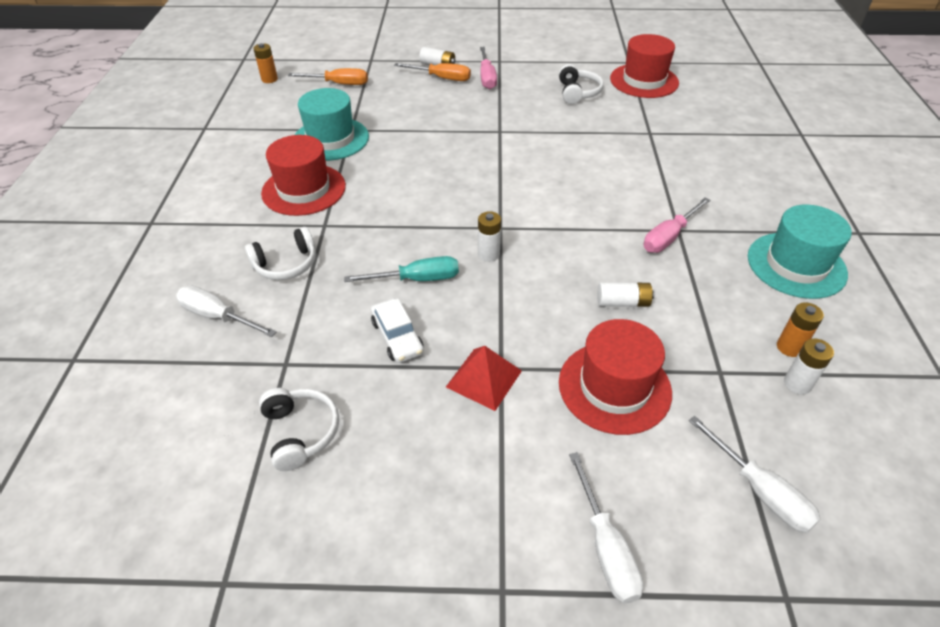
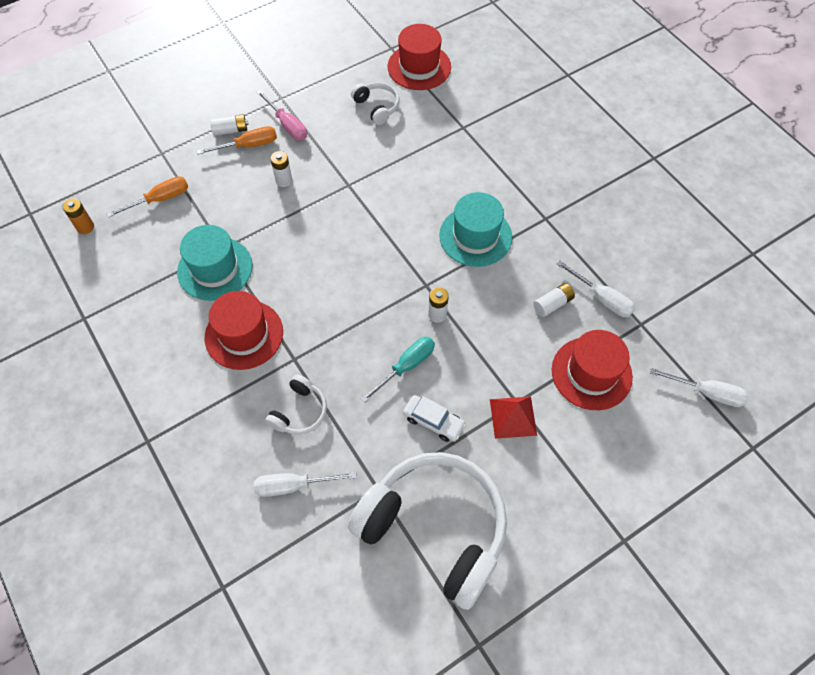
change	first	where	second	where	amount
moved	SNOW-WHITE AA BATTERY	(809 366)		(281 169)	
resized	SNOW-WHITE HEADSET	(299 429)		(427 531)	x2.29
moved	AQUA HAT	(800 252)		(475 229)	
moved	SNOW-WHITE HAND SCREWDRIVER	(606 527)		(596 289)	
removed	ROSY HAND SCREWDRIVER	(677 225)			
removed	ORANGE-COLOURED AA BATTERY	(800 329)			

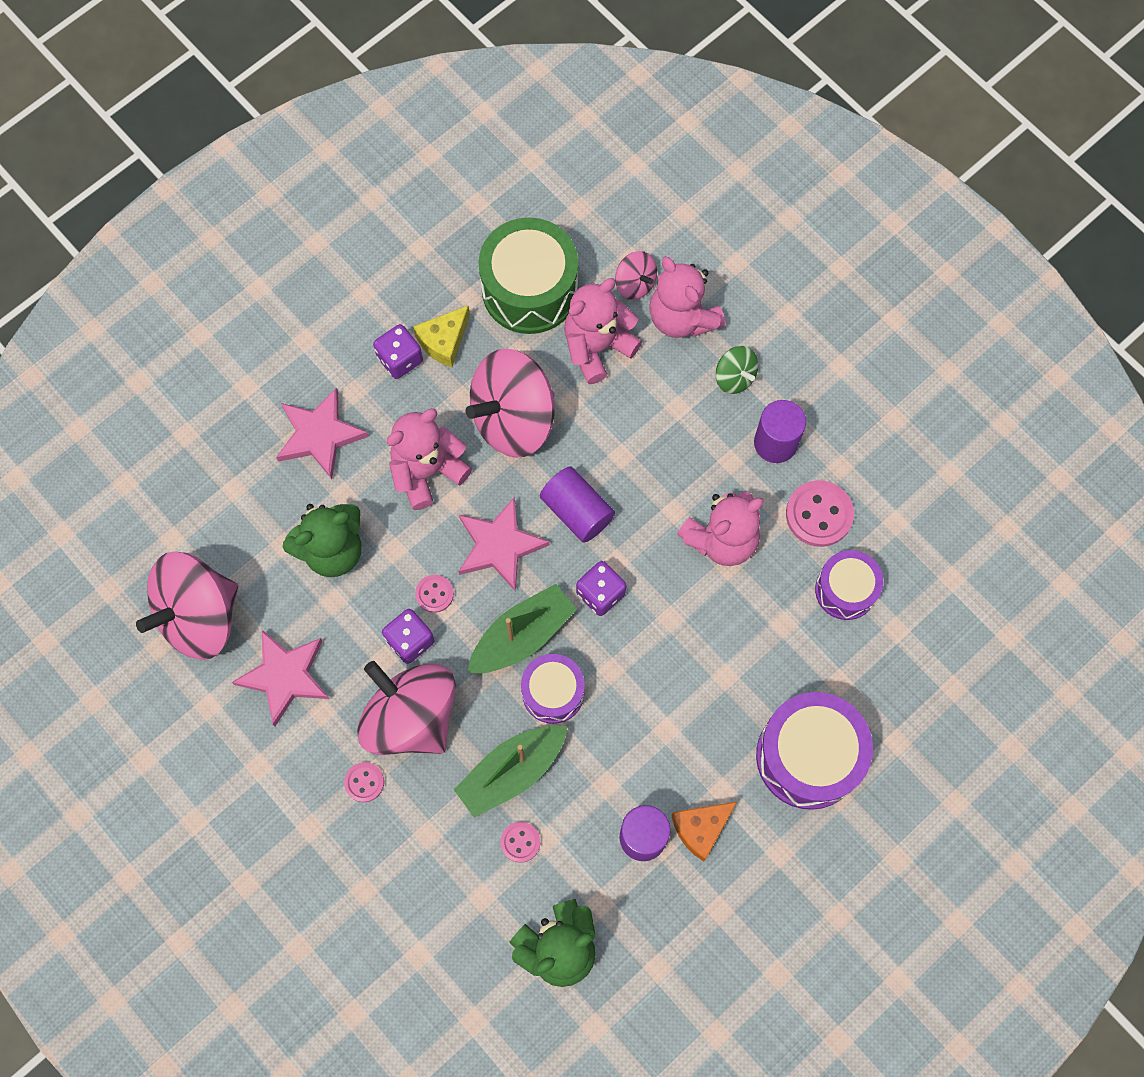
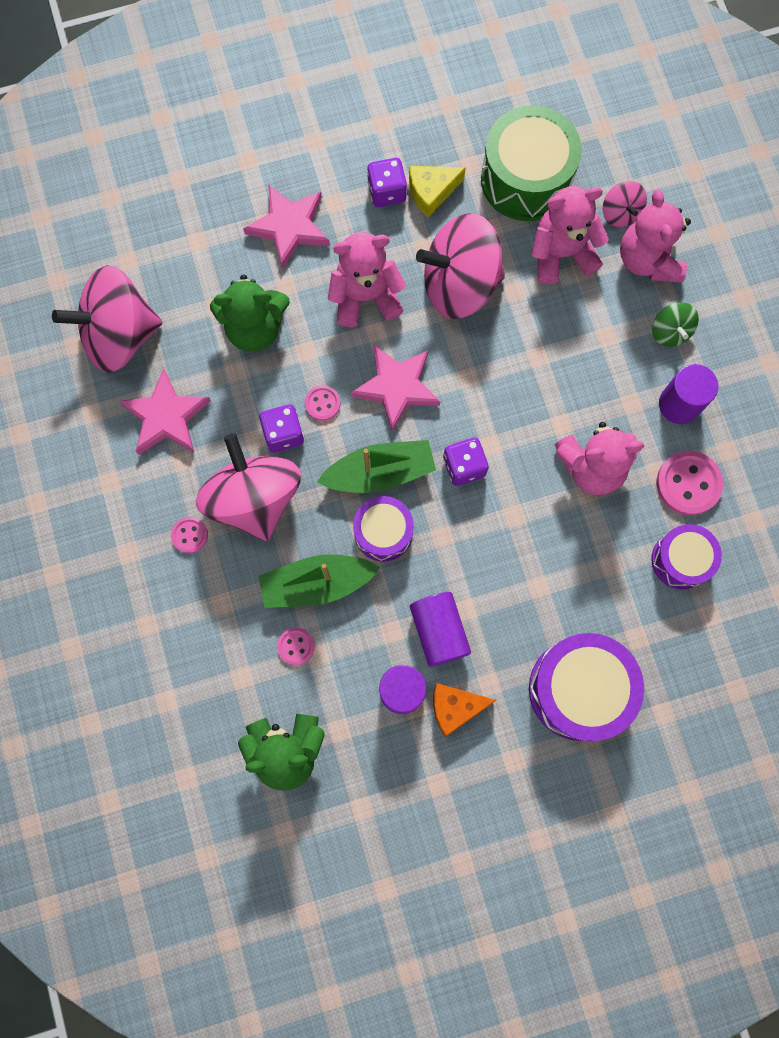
change	first	where	second	where	amount
moved	VIOLET SOLID CYLINDER	(577 504)		(440 629)	

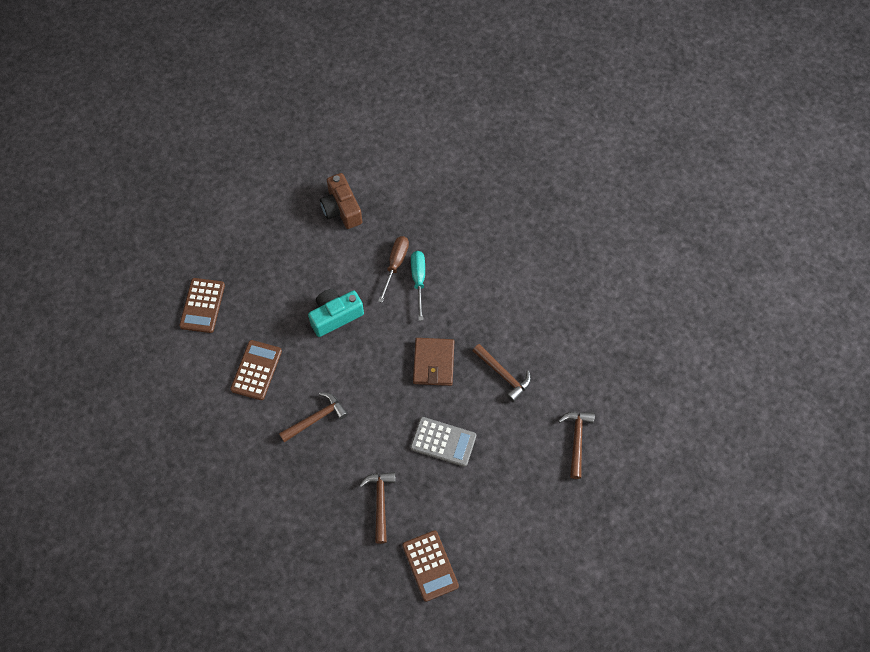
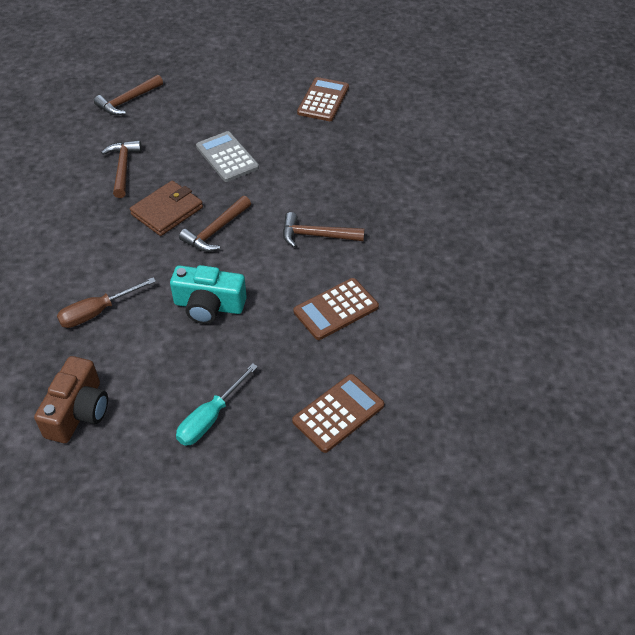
change	first	where	second	where	amount
moved	AQUA HAND SCREWDRIVER	(418 286)		(217 405)	
moved	RUSSET HAMMER	(377 508)		(215 224)	

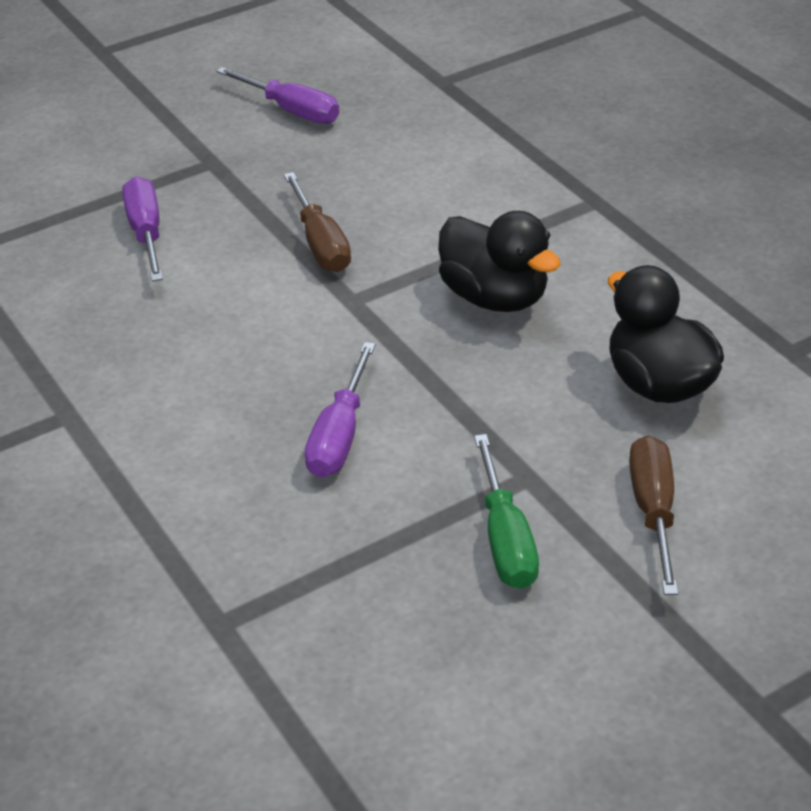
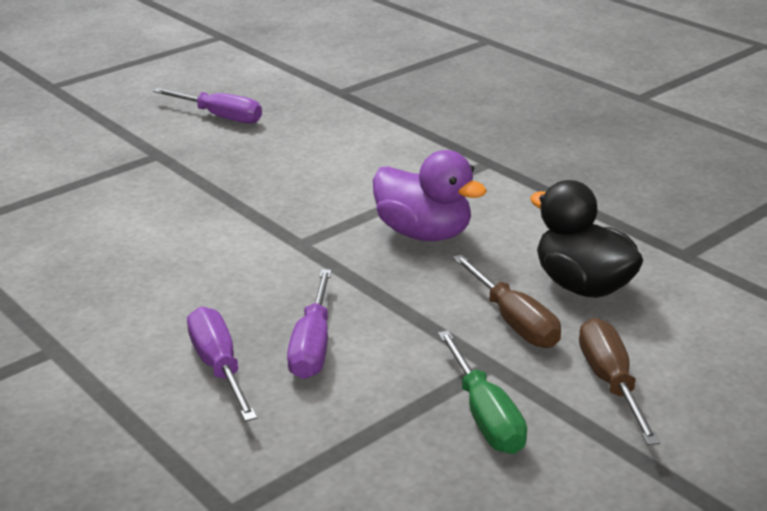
change	first	where	second	where	amount
moved	VIOLET HAND SCREWDRIVER	(142 228)		(222 364)	
recoloured	BLACK DUCK	(499 261)	VIOLET DUCK	(430 195)	
moved	RUSSET HAND SCREWDRIVER	(317 222)		(507 301)	

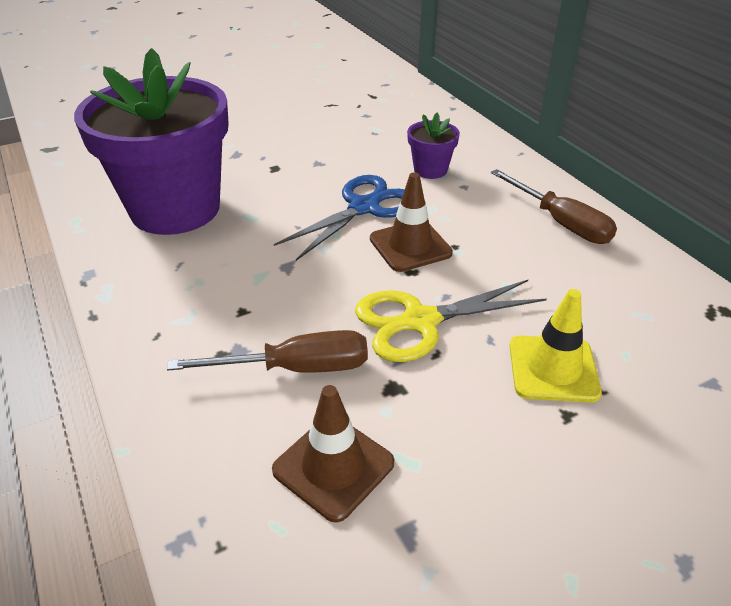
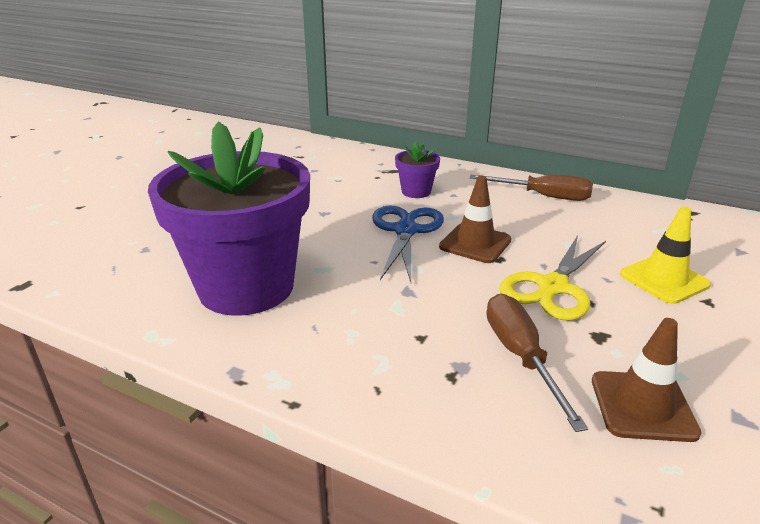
change	first	where	second	where	amount
turned	RUSSET HAND SCREWDRIVER	(267 351)		(537 363)	60 degrees counterclockwise

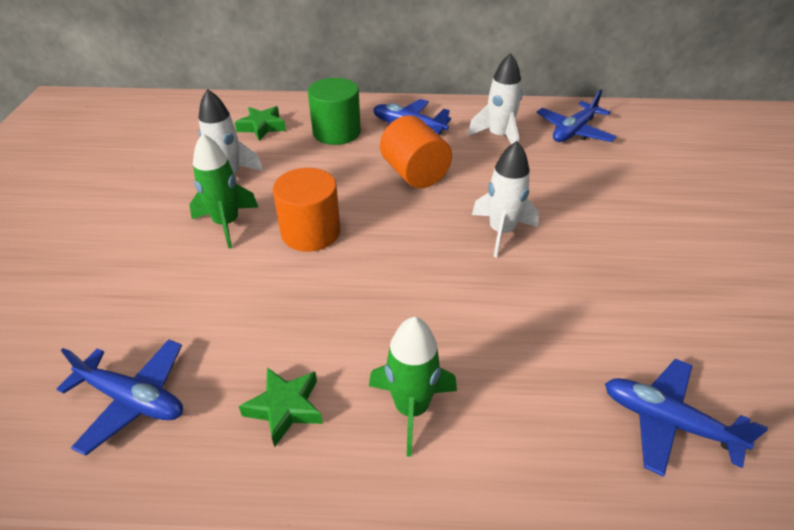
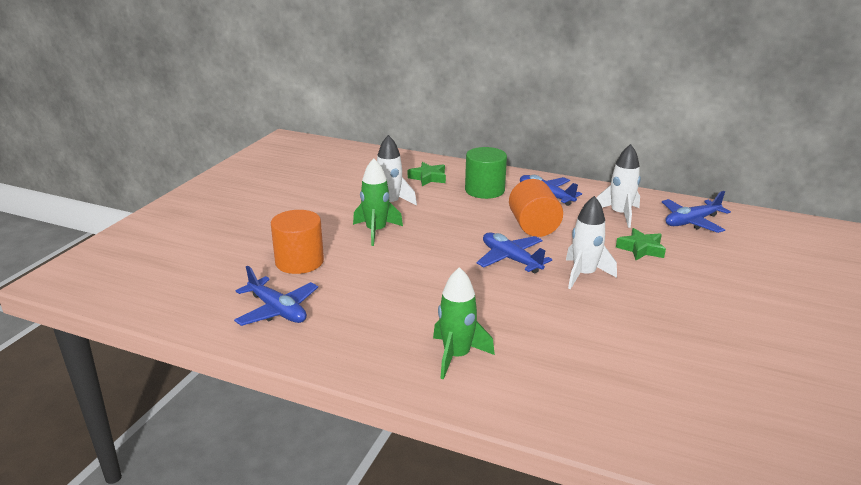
change	first	where	second	where	amount
moved	ORANGE-COLOURED SOLID CYLINDER	(307 210)		(297 242)	
moved	COBALT PLANE	(686 418)		(514 252)	
moved	GREEN STAR	(281 407)		(641 244)	

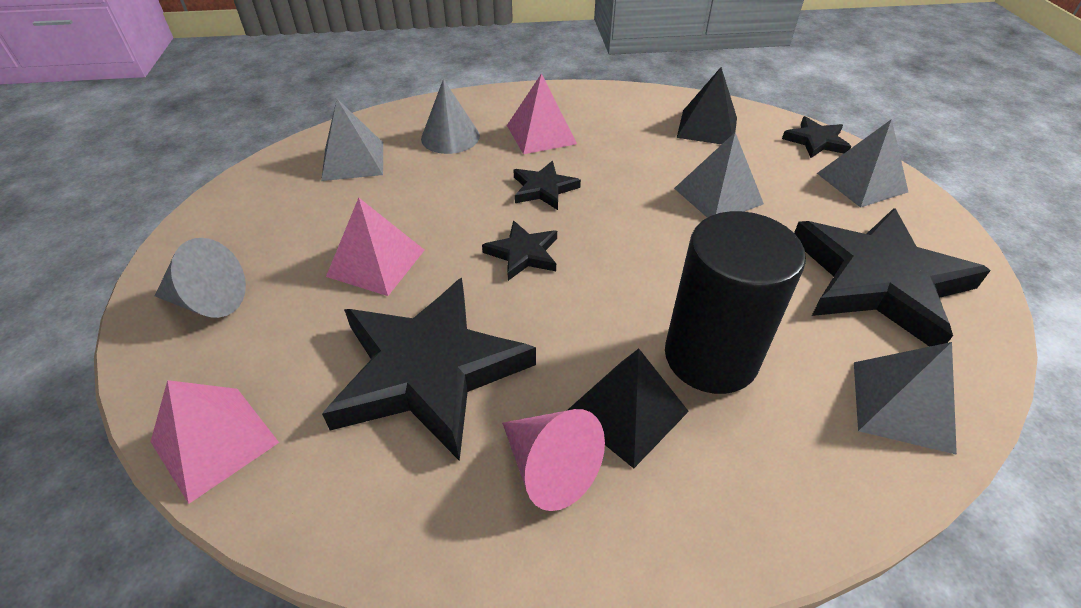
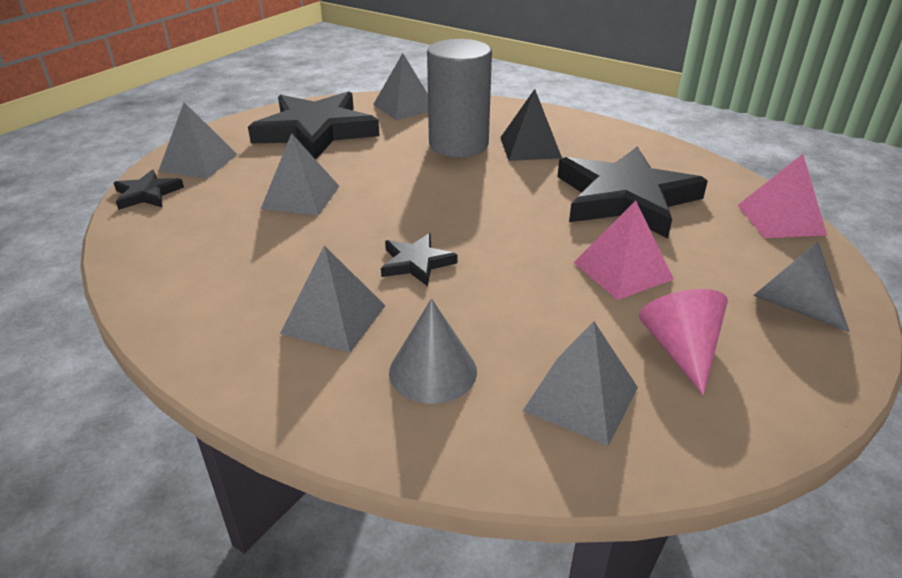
change	first	where	second	where	amount
recoloured	ROSY PYRAMID	(542 113)	ASH-GREY PYRAMID	(332 299)	
recoloured	BLACK SOLID CYLINDER	(735 302)	ASH-GREY SOLID CYLINDER	(459 98)	
moved	ROSY SOLID CONE	(553 460)		(683 342)	
removed	BLACK STAR	(519 251)			
removed	BLACK PYRAMID	(707 105)			

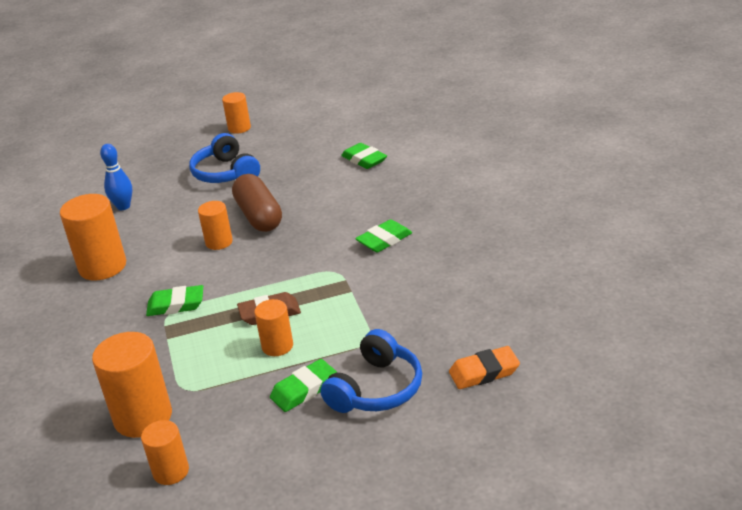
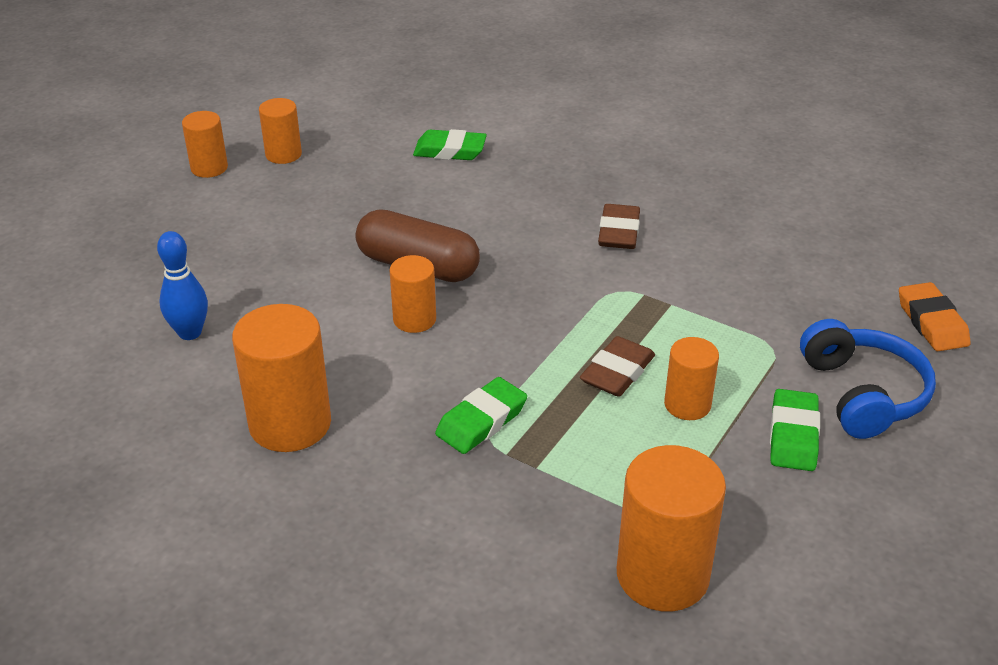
change	first	where	second	where	amount
moved	ORANGE-COLOURED SOLID CYLINDER	(165 452)		(280 131)	
recoloured	GREEN ERASER	(383 235)	RUSSET ERASER	(619 226)	
turned	ORANGE-COLOURED ERASER	(484 367)		(935 316)	45 degrees counterclockwise
removed	COBALT HEADSET	(224 158)			

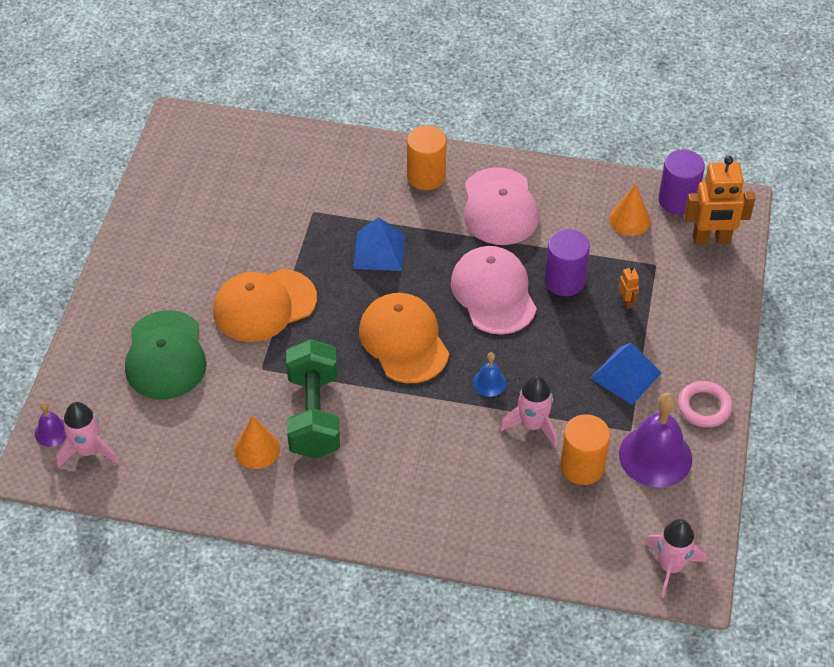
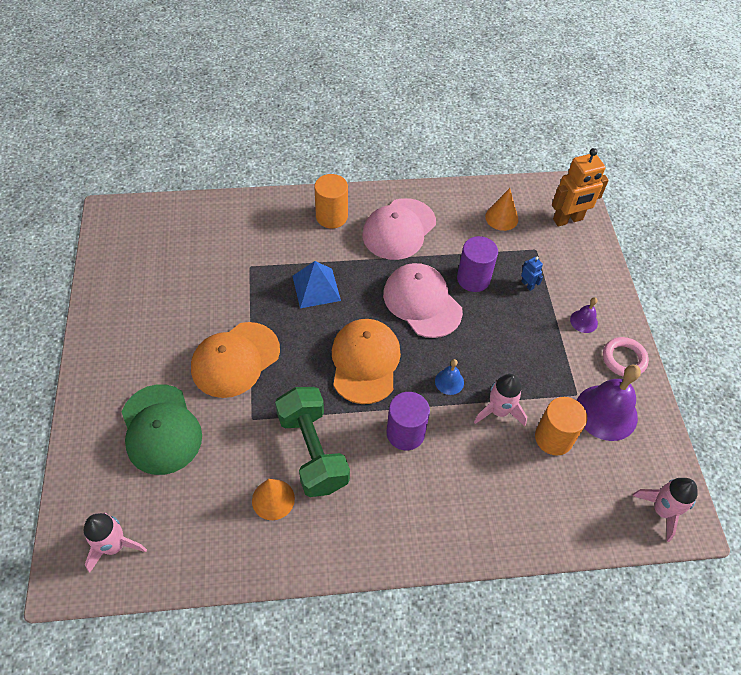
change	first	where	second	where	amount
turned	ORANGE-COLOURED BASEBALL CAP	(404 338)		(366 361)	45 degrees clockwise
turned	ROSY BASEBALL CAP	(501 206)		(399 229)	60 degrees clockwise
moved	VIOLET SOLID CYLINDER	(681 182)		(408 421)	
recoloured	ORANGE-COLOURED ROBOT FIGURE	(629 287)	COBALT ROBOT FIGURE	(532 274)	
moved	VIOLET HAND BELL	(50 424)		(584 315)	
removed	COBALT PYRAMID	(625 374)			

